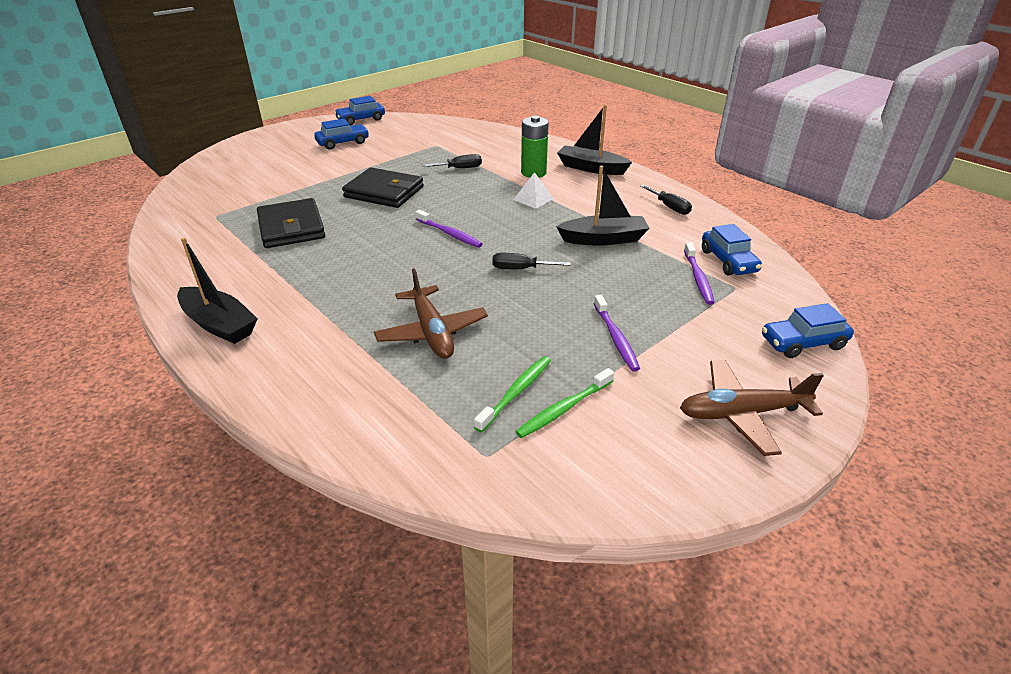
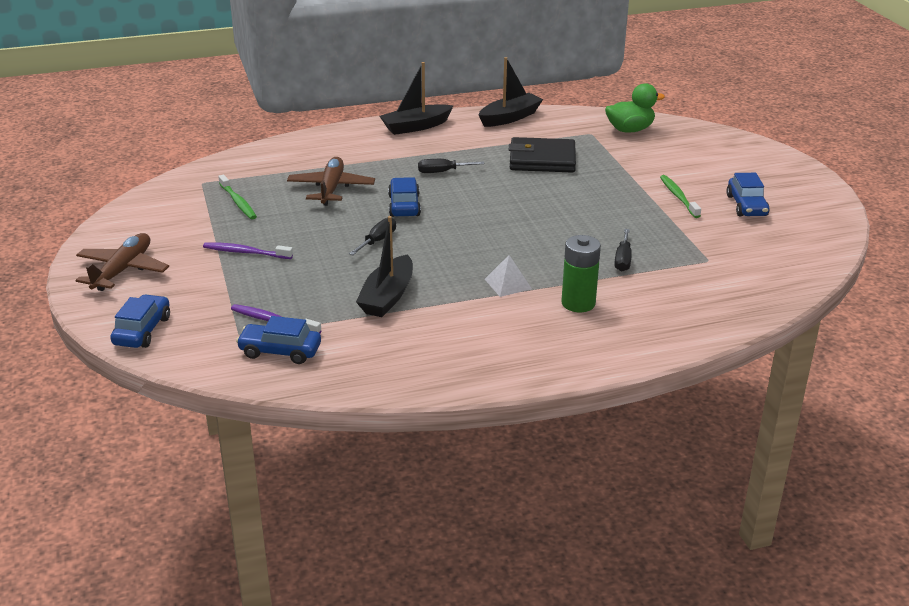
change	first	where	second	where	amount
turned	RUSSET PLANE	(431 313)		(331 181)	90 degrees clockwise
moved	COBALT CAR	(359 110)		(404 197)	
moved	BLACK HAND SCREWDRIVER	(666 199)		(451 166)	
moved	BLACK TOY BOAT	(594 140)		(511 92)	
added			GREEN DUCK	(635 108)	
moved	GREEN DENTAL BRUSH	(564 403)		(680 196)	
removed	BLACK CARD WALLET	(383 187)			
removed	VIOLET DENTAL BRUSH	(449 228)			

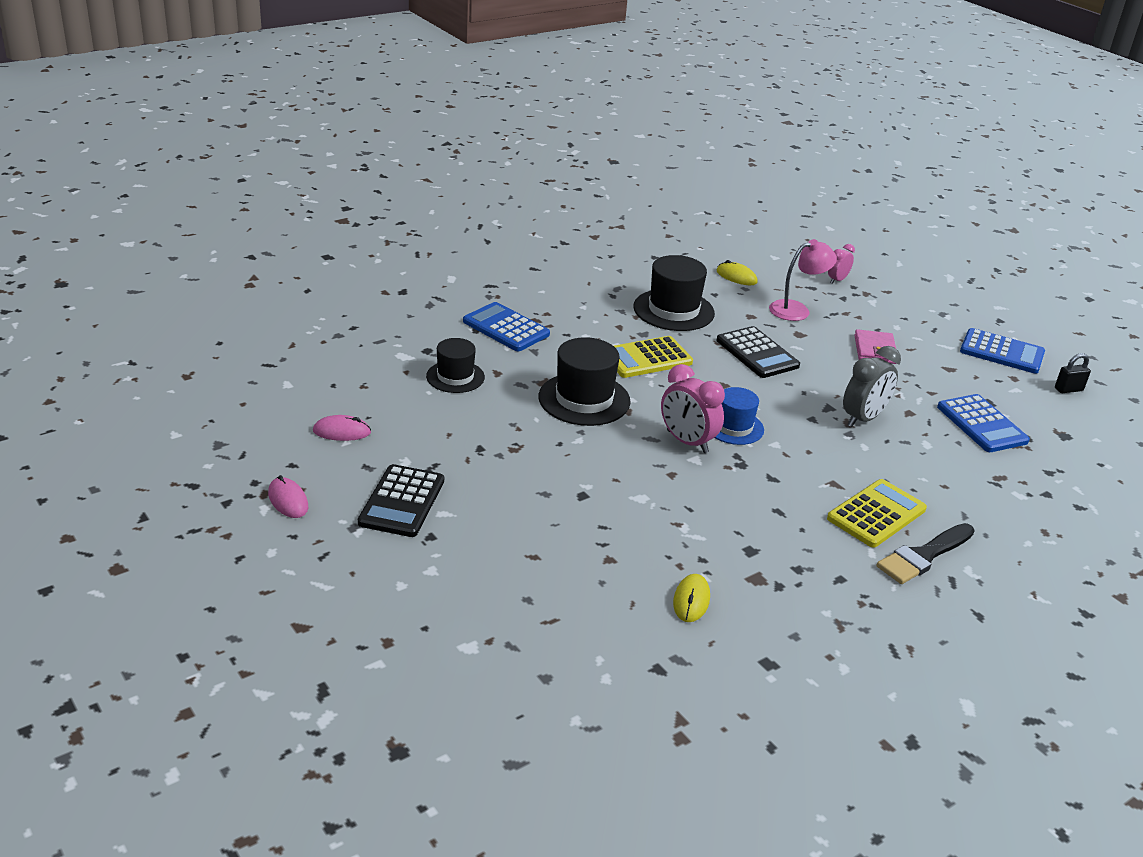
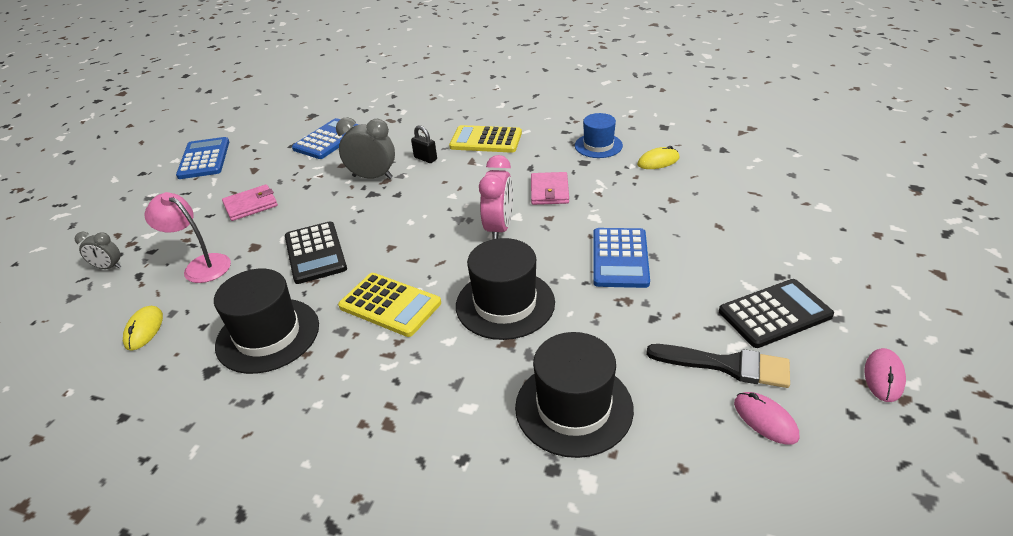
change	first	where	second	where	amount
recoloured	ROSY ALARM CLOCK	(841 264)	ASH-GREY ALARM CLOCK	(98 250)	
turned	BLACK POCKET CALCULATOR	(758 352)		(316 252)	135 degrees clockwise
moved	BLACK PADLOCK	(1073 373)		(424 144)	
resized	BLACK HAT	(455 365)		(574 395)	x1.56
added			ROSY CARD WALLET	(550 188)	
moved	COBALT HAT	(739 416)		(599 135)	
moved	COBALT POCKET CALCULATOR	(506 326)		(621 258)	
moved	BLACK PAINTBRUSH	(926 553)		(718 366)	

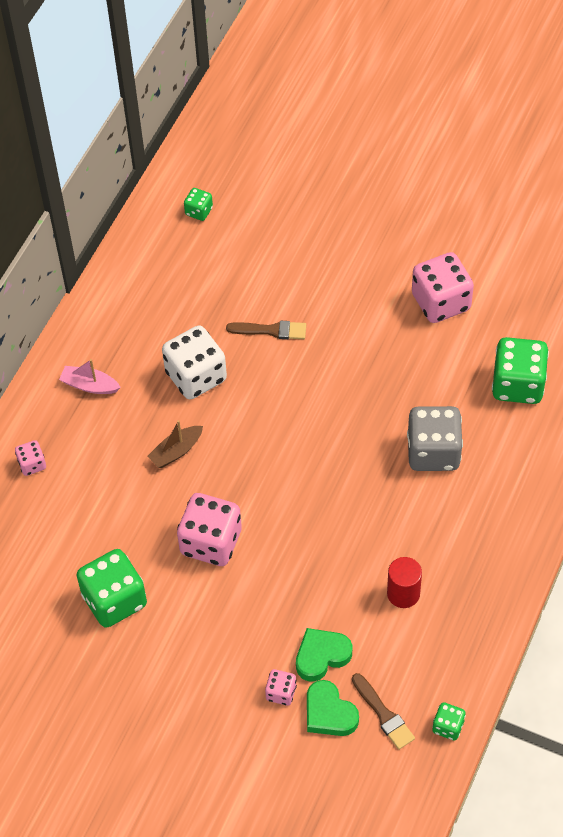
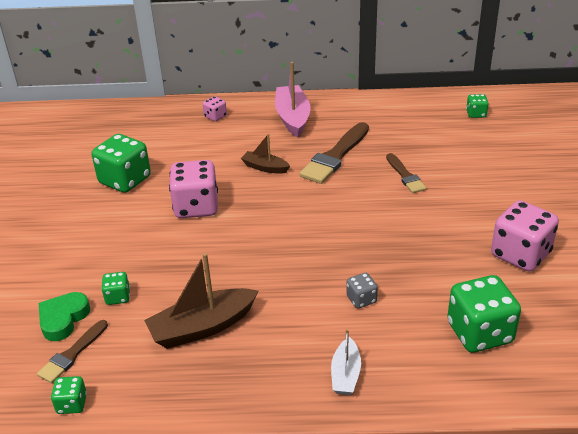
change	first	where	second	where	amount
replaced	GREEN HEART	(324 655)	GREEN DIE	(115 288)	
replaced	CRIMSON SOLID CYLINDER	(404 582)	RUSSET TOY BOAT	(201 301)	
resized	ROSY TOY BOAT	(90 376)		(293 100)	x1.76
replaced	SNOW-WHITE DIE	(194 362)	RUSSET PAINTBRUSH	(334 153)	
added			SNOW-WHITE TOY BOAT	(346 362)	
resized	ASH-GREY DIE	(435 438)		(362 290)	x0.49
removed	ROSY DIE	(281 687)			

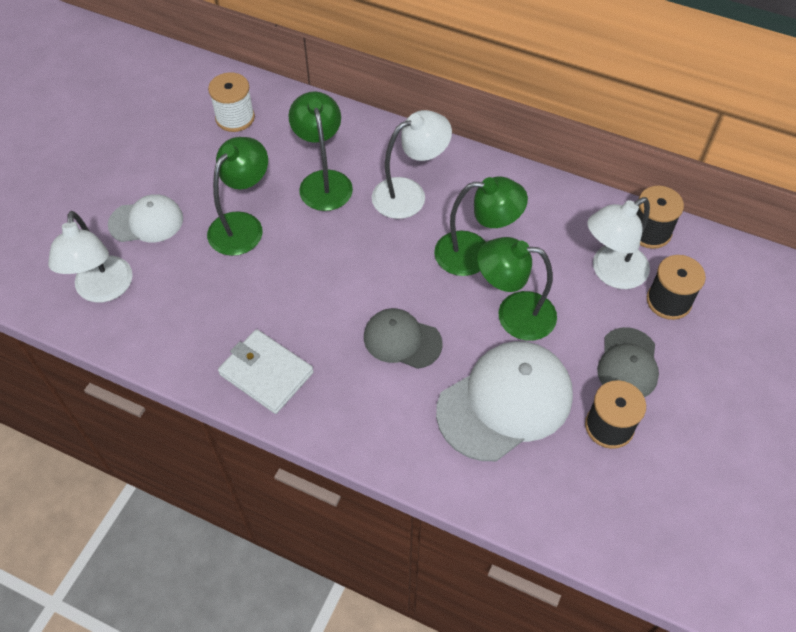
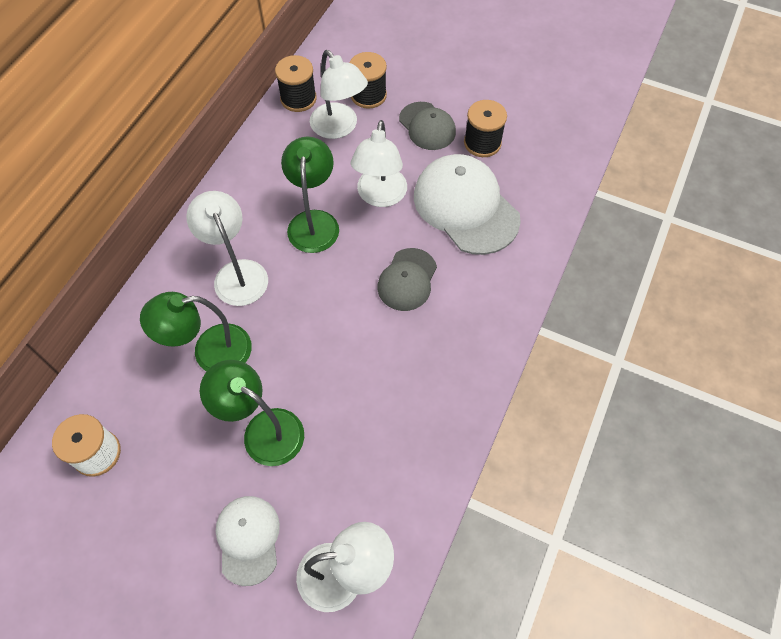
change	first	where	second	where	amount
recoloured	GREEN READING LAMP	(517 289)	SNOW-WHITE READING LAMP	(379 163)	
turned	ASH-GREY BASEBALL CAP	(628 362)		(427 126)	45 degrees clockwise
removed	SNOW-WHITE CARD WALLET	(266 371)			

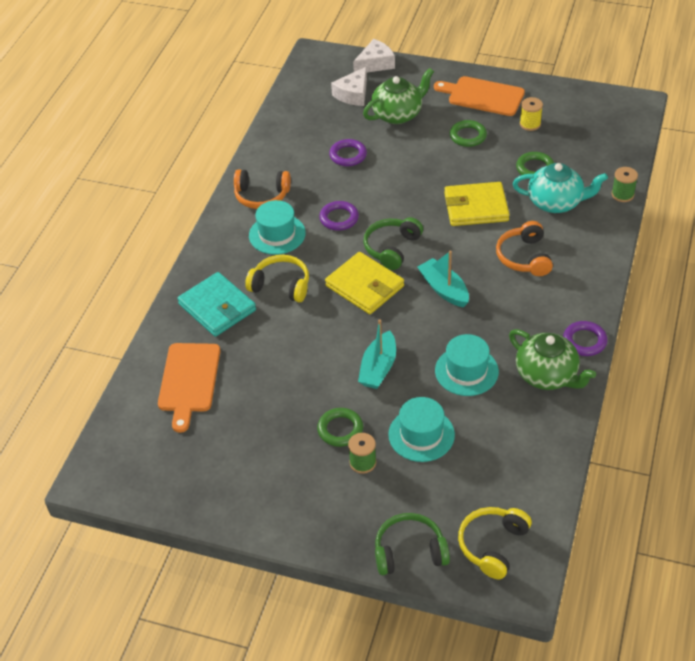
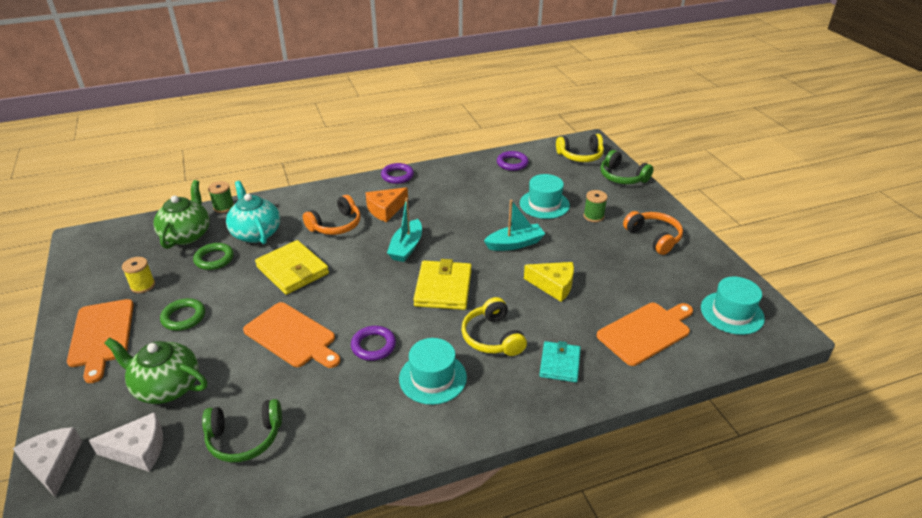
change	first	where	second	where	amount
turned	SNOW-WHITE PIECE OF CHEESE	(374 55)		(48 462)	45 degrees clockwise
moved	GREEN TEA POT	(552 359)		(181 214)	
moved	GREEN HEADSET	(393 243)		(242 431)	
added			ORANGE-COLOURED BREAD BOARD	(291 335)	
added			ORANGE-COLOURED PIECE OF CHEESE	(386 204)	
moved	VIOLET RING	(348 152)		(513 161)	
added			YELLOW PIECE OF CHEESE	(549 282)	
resized	AQUA CARD WALLET	(216 304)		(560 361)	x0.64
moved	ORANGE-COLOURED HEADSET	(262 189)		(653 233)	
moved	AQUA HAT	(467 365)		(733 306)	
removed	GREEN RING	(340 427)			

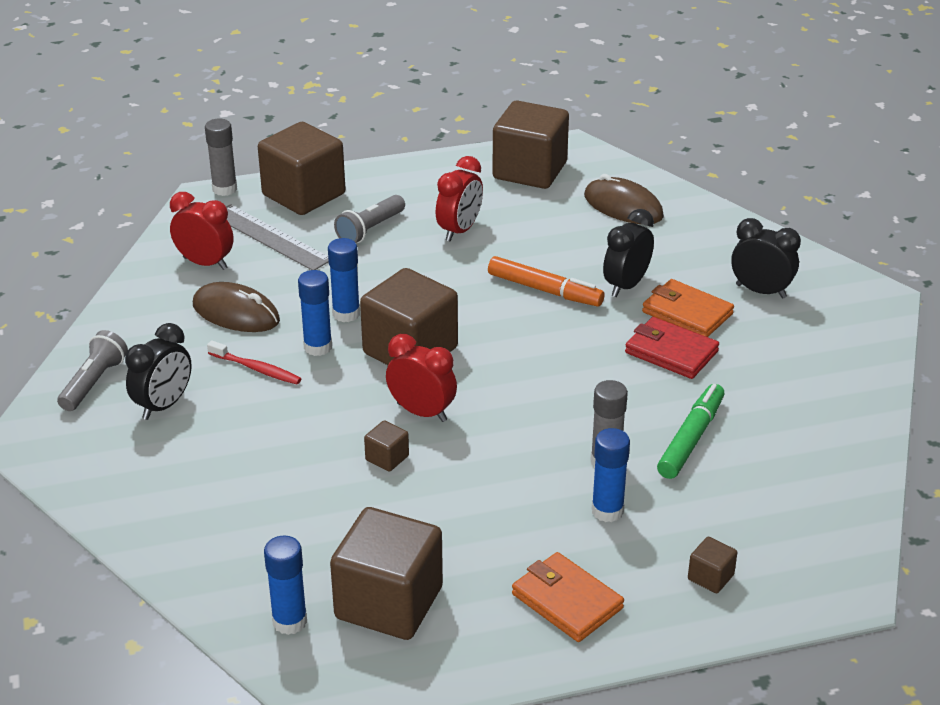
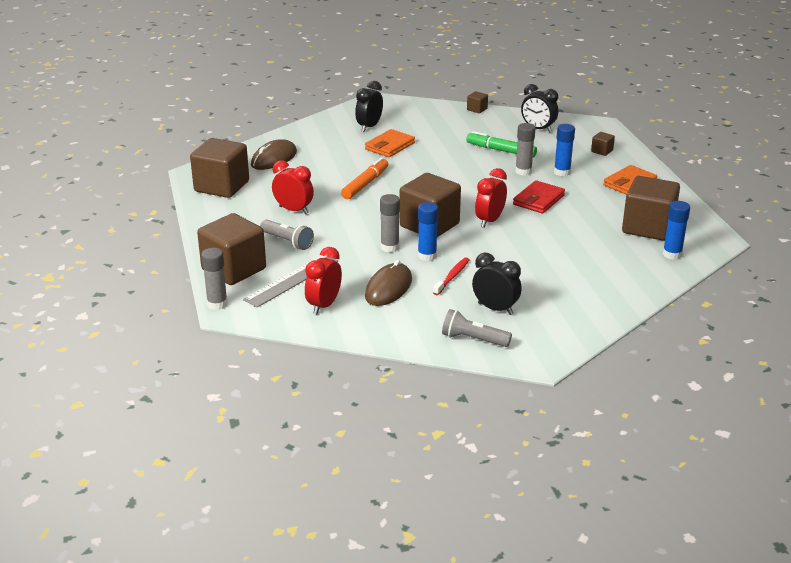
change	first	where	second	where	amount
recoloured	COBALT STICK OF GLUE	(344 280)	ASH-GREY STICK OF GLUE	(390 223)	
moved	RUSSET BLOCK	(386 446)		(477 102)	
moved	CRIMSON CARD WALLET	(672 348)		(539 197)	
moved	BLACK ALARM CLOCK	(628 253)		(540 108)	

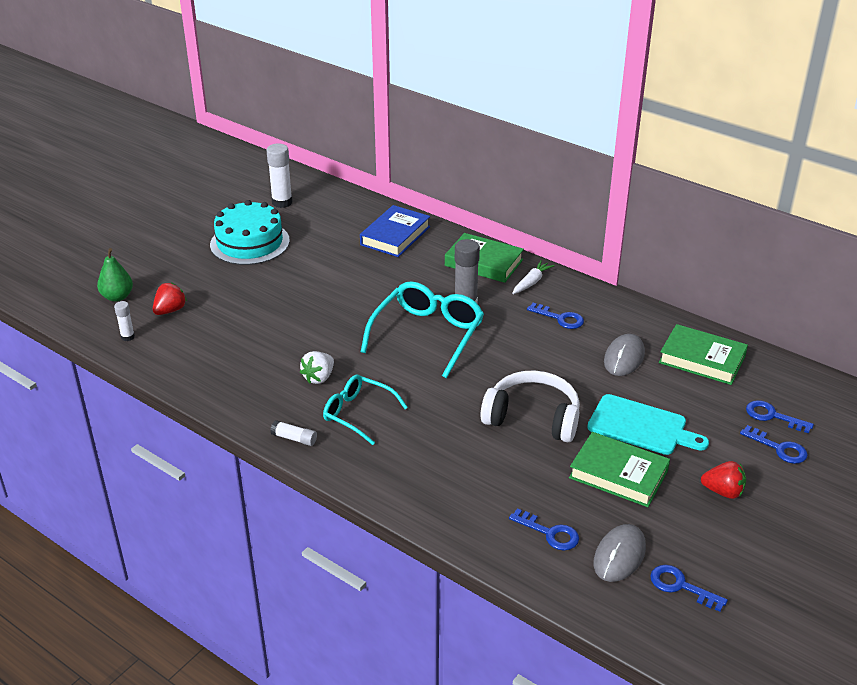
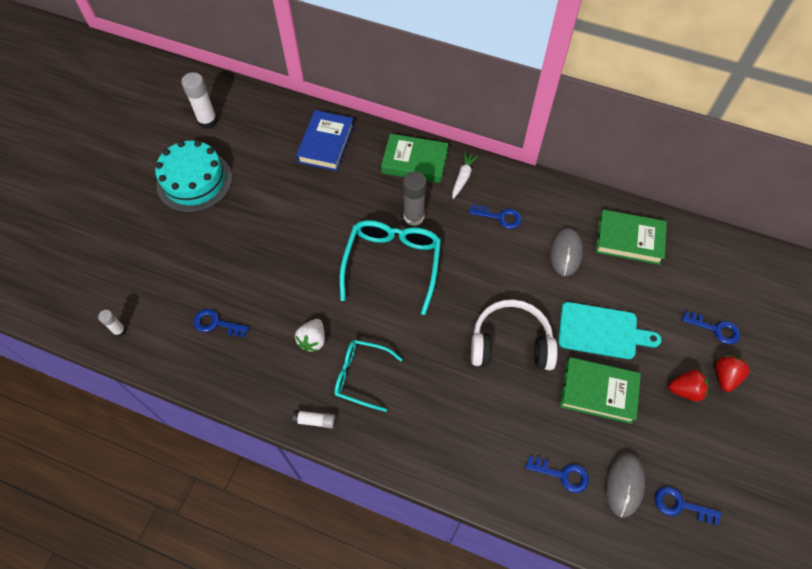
change	first	where	second	where	amount
moved	COBALT LATCHKEY	(780 416)		(221 323)	
moved	CRIMSON TOY STRAWBERRY	(170 299)		(732 374)	
removed	GREEN PEAR	(115 275)			

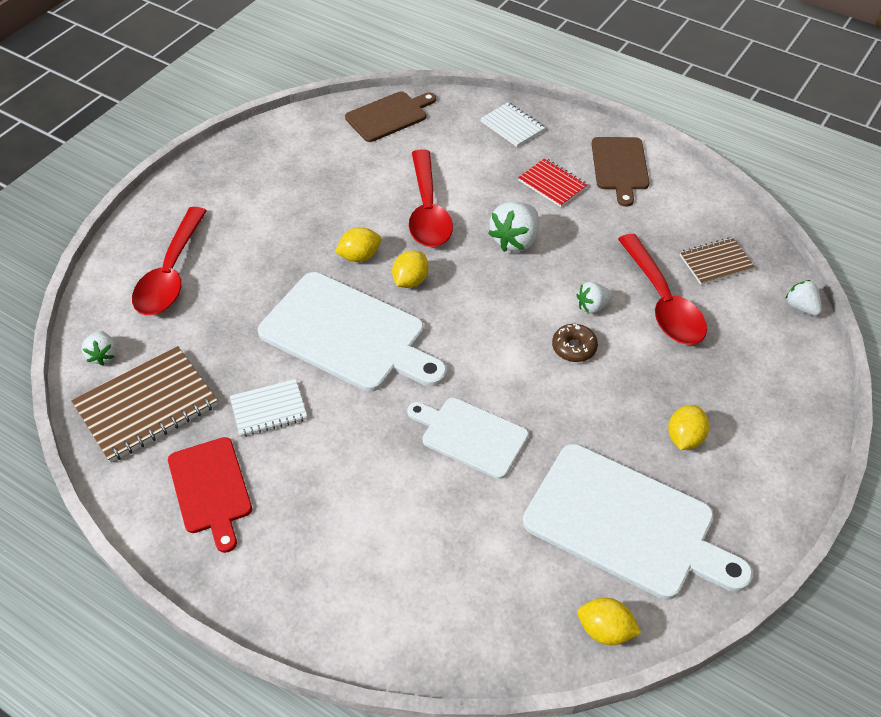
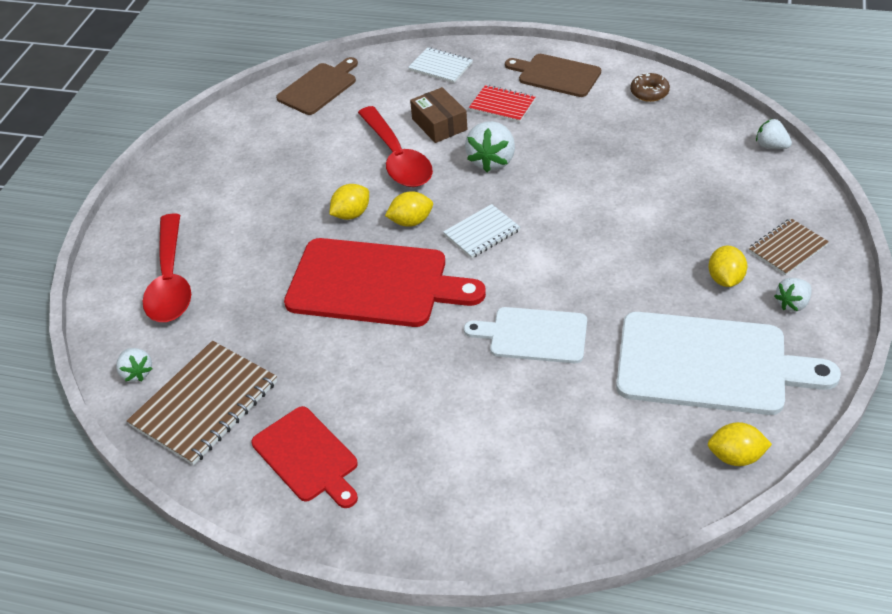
change	first	where	second	where	amount
recoloured	SNOW-WHITE BREAD BOARD	(352 332)	CRIMSON BREAD BOARD	(385 282)	
turned	YELLOW TOY LEMON	(410 269)		(409 209)	60 degrees clockwise
added			RUSSET BOX	(438 115)	
moved	SNOW-WHITE EXERCISE BOOK	(268 408)		(481 231)	
turned	RUSSET BREAD BOARD	(620 172)		(553 75)	135 degrees clockwise
moved	RUSSET GLAZED DONUT	(575 343)		(650 87)	
moved	RUSSET EXERCISE BOOK	(717 261)		(788 247)	
moved	SNOW-WHITE TOY STRAWBERRY	(595 298)		(793 295)	
removed	CRIMSON SPOON	(662 289)			

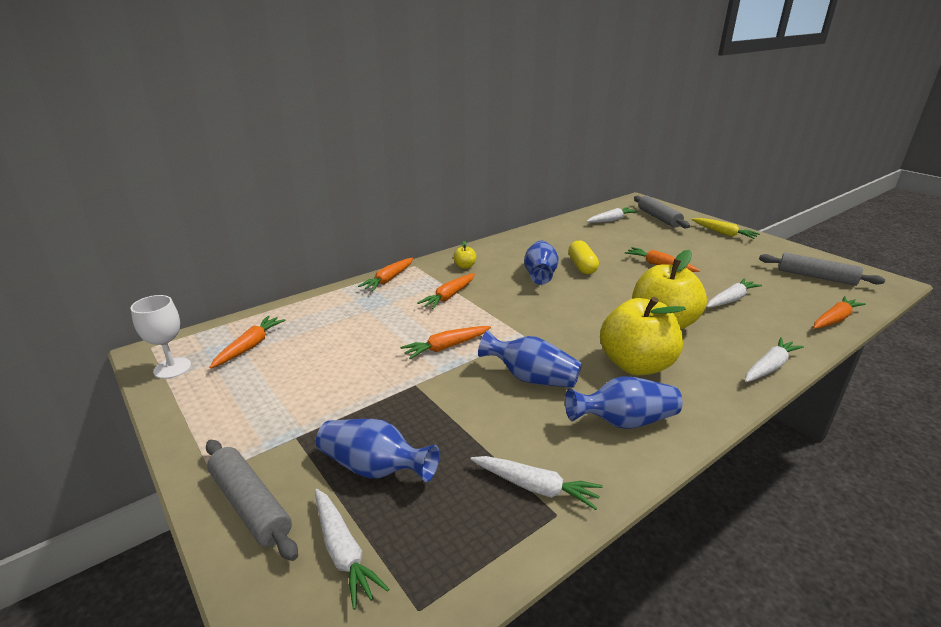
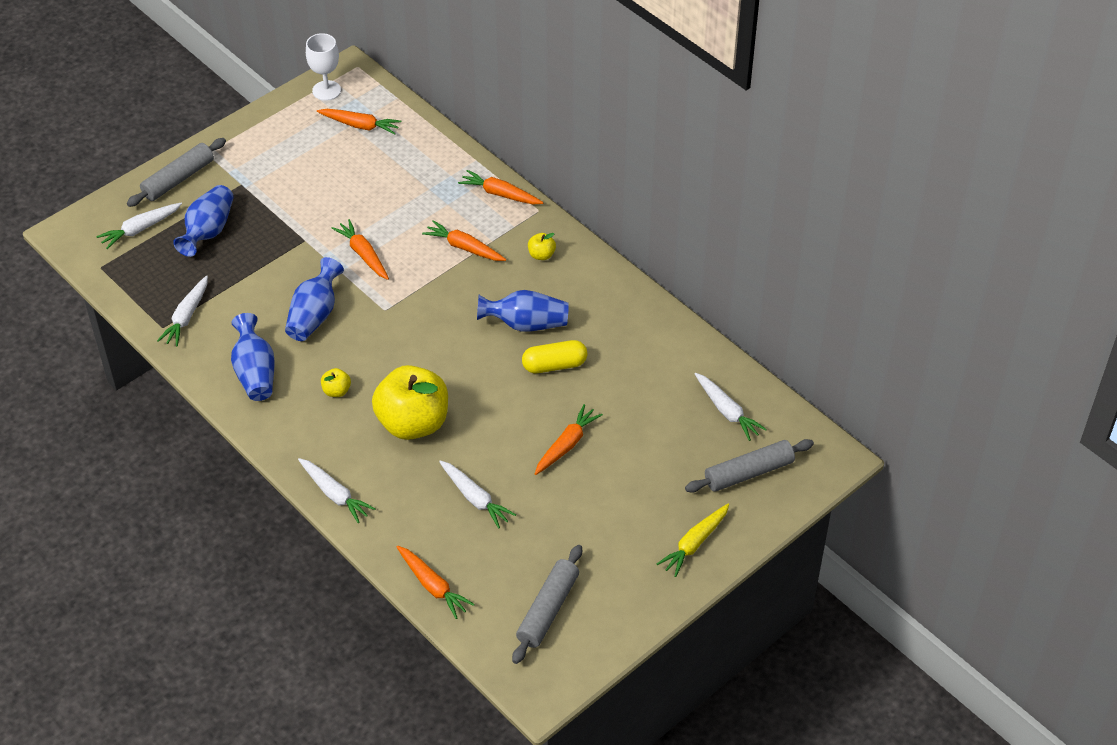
change	first	where	second	where	amount
resized	YELLOW APPLE	(643 336)		(336 382)	x0.40

